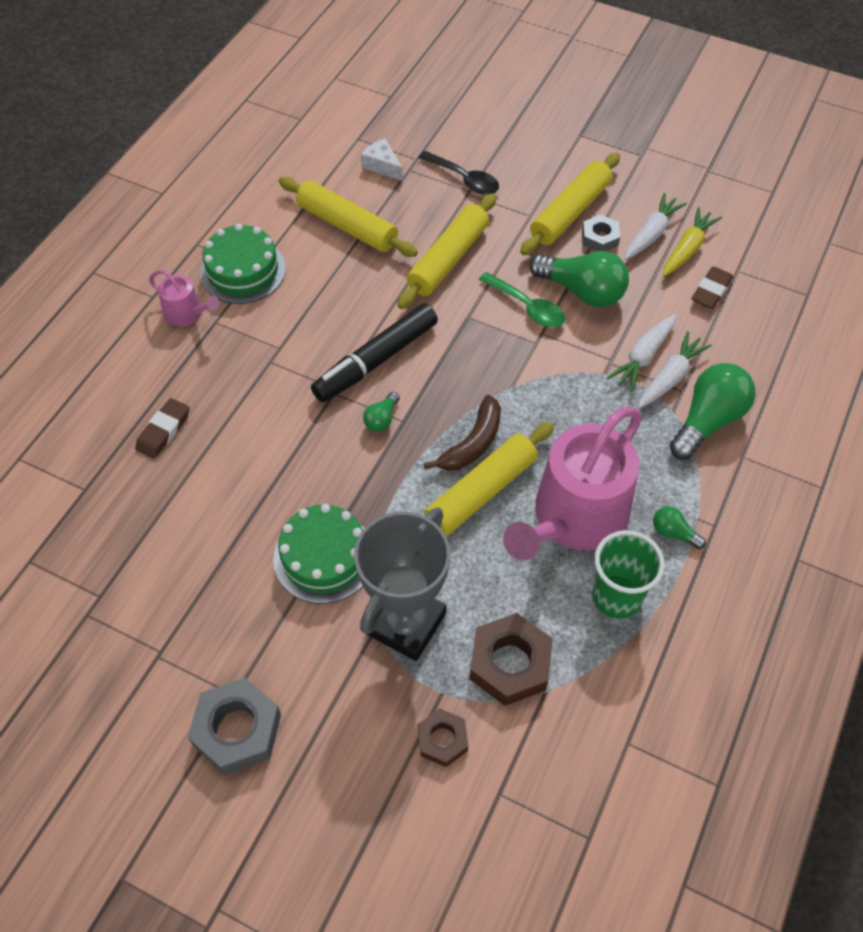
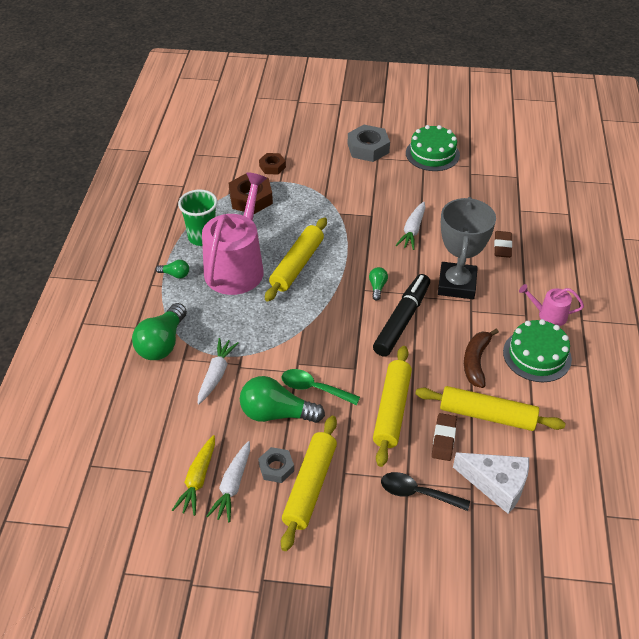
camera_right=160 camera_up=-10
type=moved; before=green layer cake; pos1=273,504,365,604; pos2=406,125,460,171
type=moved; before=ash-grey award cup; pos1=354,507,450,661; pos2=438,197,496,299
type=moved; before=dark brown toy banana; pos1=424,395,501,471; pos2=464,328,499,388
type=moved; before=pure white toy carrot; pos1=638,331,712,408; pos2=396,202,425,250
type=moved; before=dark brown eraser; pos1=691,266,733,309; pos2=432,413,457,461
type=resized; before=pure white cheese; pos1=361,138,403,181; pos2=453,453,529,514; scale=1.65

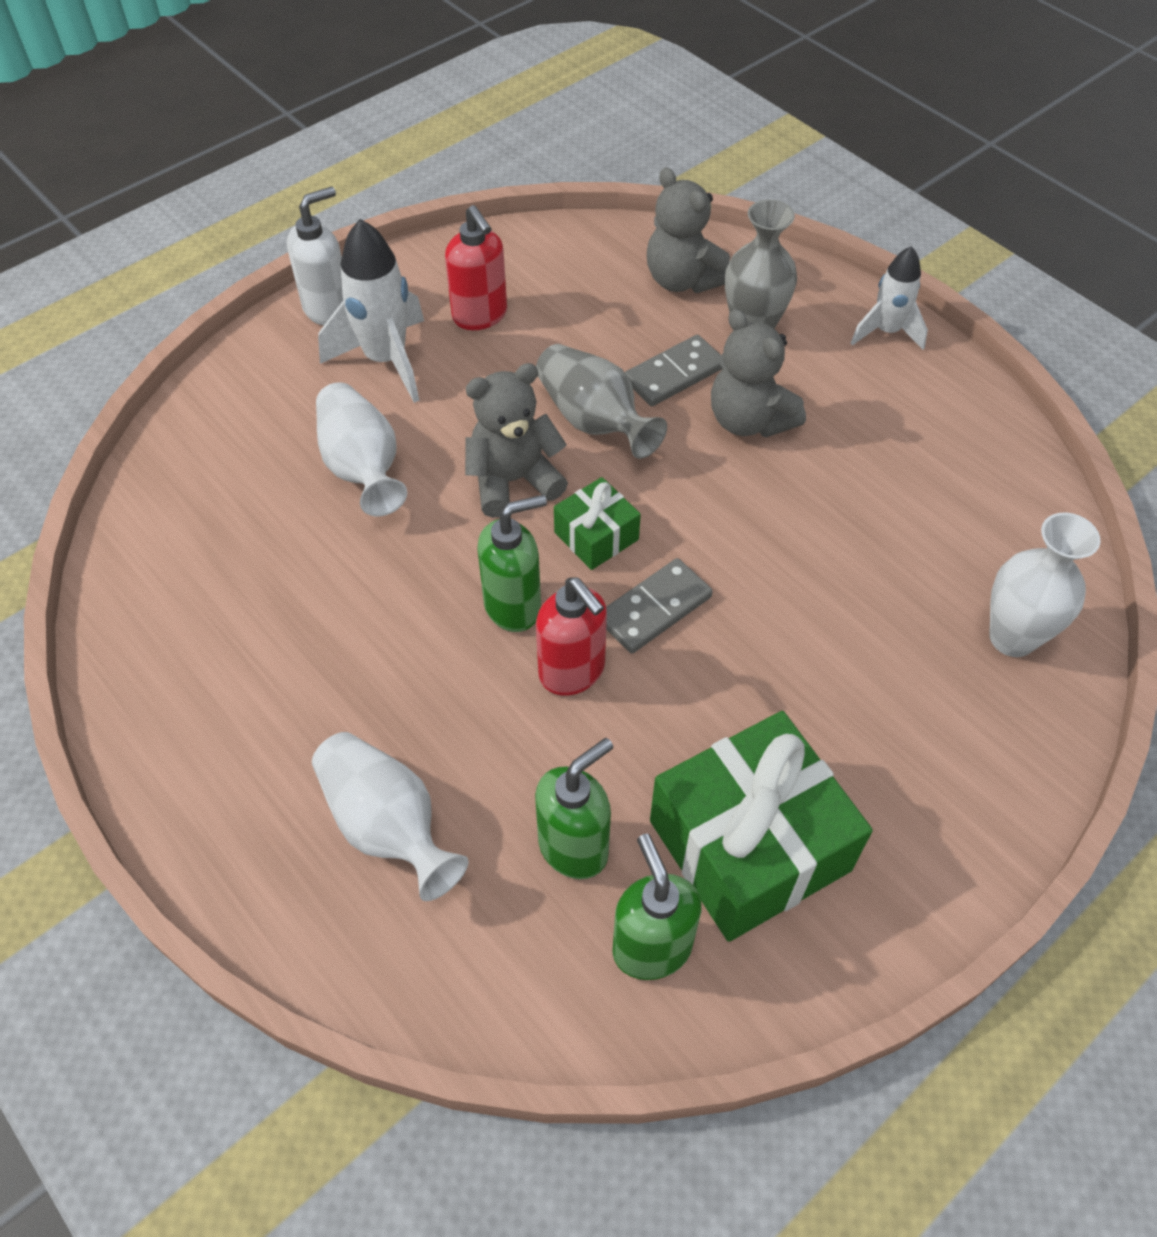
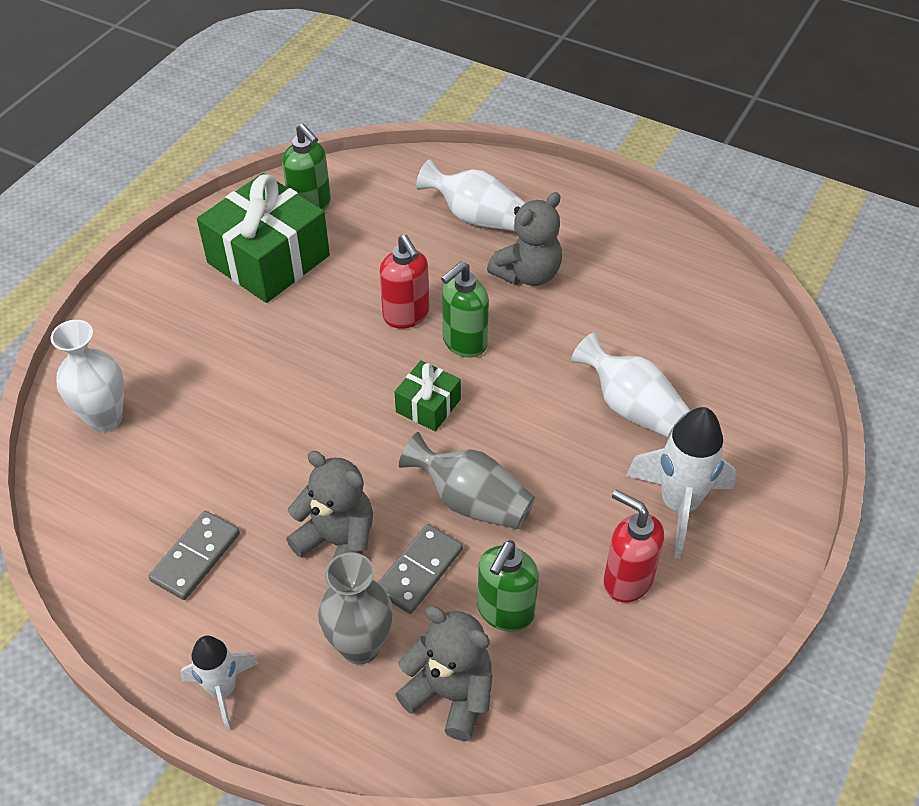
camera_right=160 camera_up=-5
type=removed; before=pure white soap pump; pos1=287,186,343,326
type=moved; before=ash-grey teddy; pos1=465,363,568,518; pos2=487,192,562,286
type=moved; before=green soap pump; pos1=535,738,613,879; pos2=478,540,539,632
type=moved; before=ash-grey domino tile; pos1=606,558,713,654; pos2=149,511,240,600
type=turned; before=crimson soap pump; pos1=536,577,607,696; pos2=379,234,429,329; turn=-150

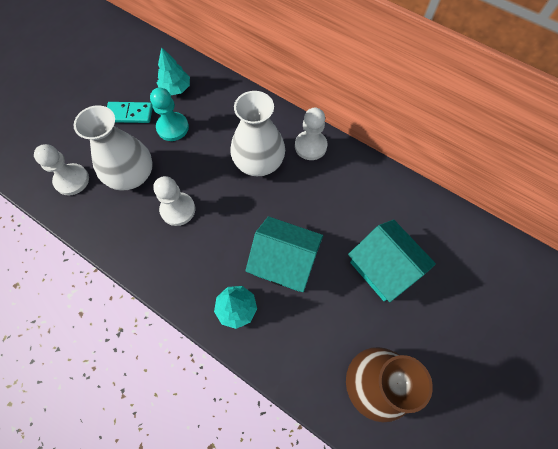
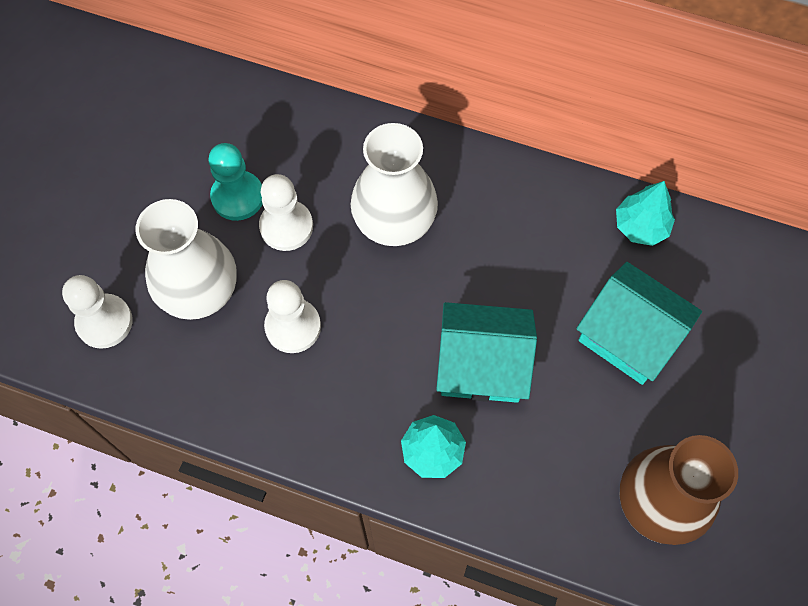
camera_right=-15 camera_up=0
type=removed; before=teal domino tile; pos1=107,102,153,123
type=moved; before=teal fir tree; pos1=157,47,190,95; pos2=616,181,675,246
type=moved; before=pure white game pawn; pos1=295,108,327,160; pos2=259,174,313,251

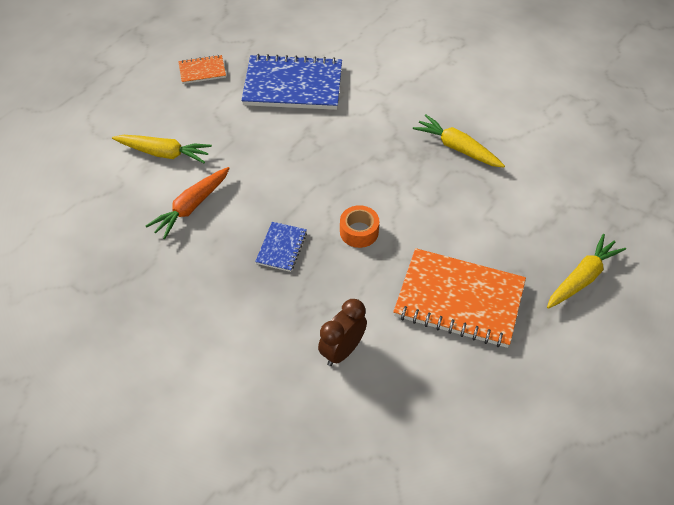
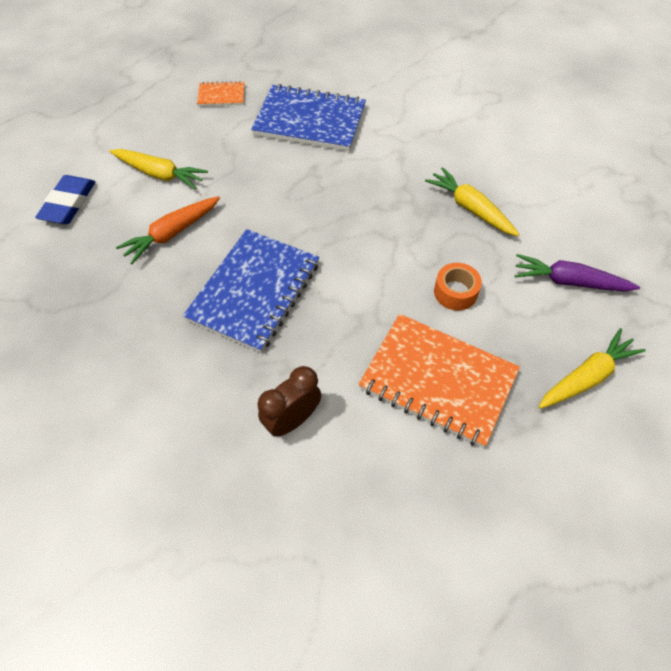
camera_right=10 camera_up=5
type=added; after=blue eraser; pos2=35,175,95,224
type=added; after=violet toy carrot; pos2=515,254,640,292
type=moved; before=bright orange sticky tape; pos1=340,205,379,248; pos2=434,263,482,311
type=resized; before=blue notebook; pos1=255,222,307,272; pos2=183,229,319,353; scale=2.11

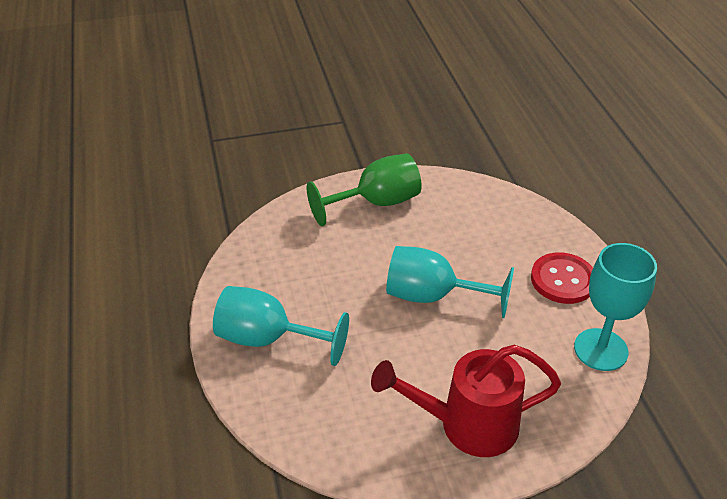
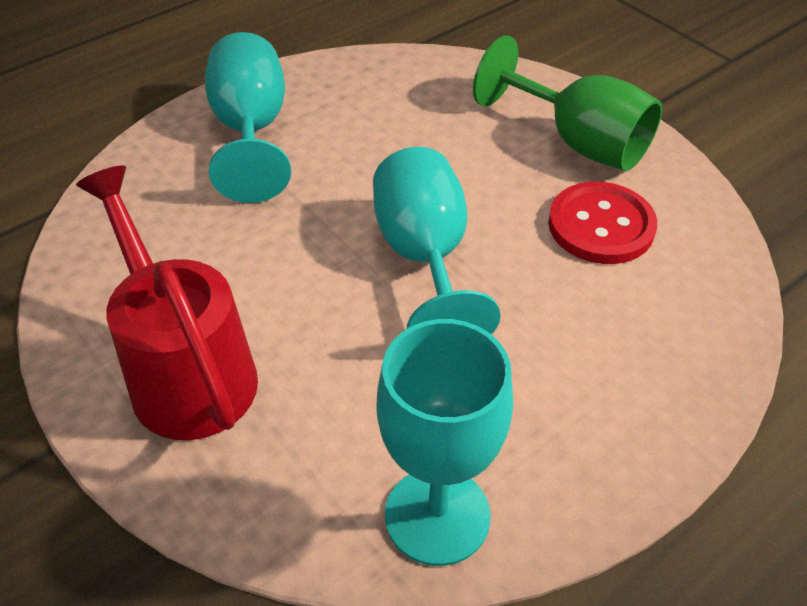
camera_right=65 camera_up=5
type=moved; before=crimson sewing button; pos1=531,252,593,304; pos2=548,182,657,264

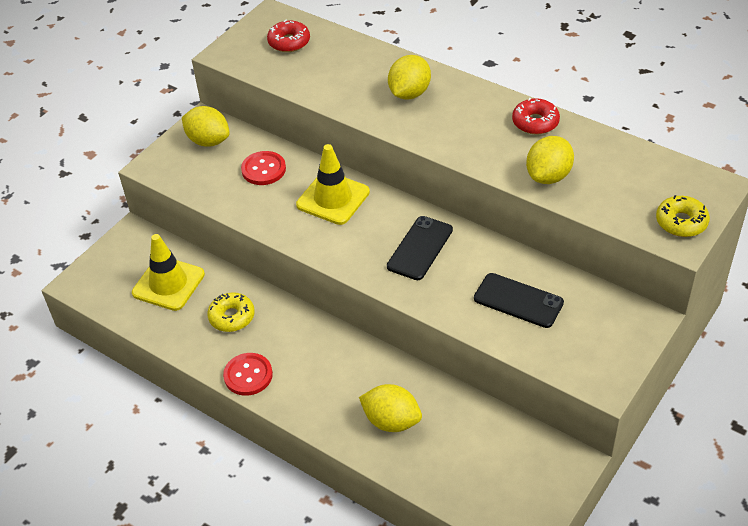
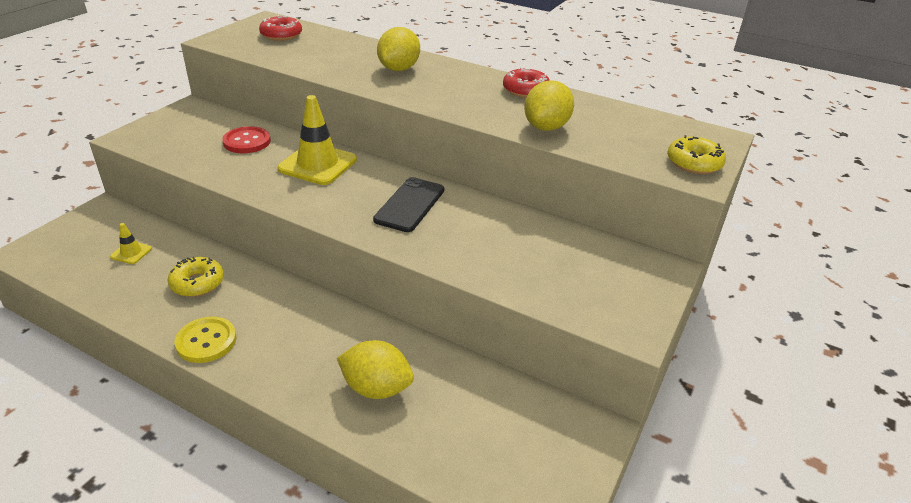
camera_right=-10 camera_up=-10
type=removed; before=bright yellow toy lemon; pos1=182,106,230,147
type=removed; before=black phone; pos1=474,273,564,328
type=recoloured; before=crimson sewing button; after=bright yellow sewing button; pos1=223,353,273,396; pos2=175,317,237,363
type=resized; before=bright yellow traffic cone; pos1=132,234,205,311; pos2=110,223,152,264; scale=0.47

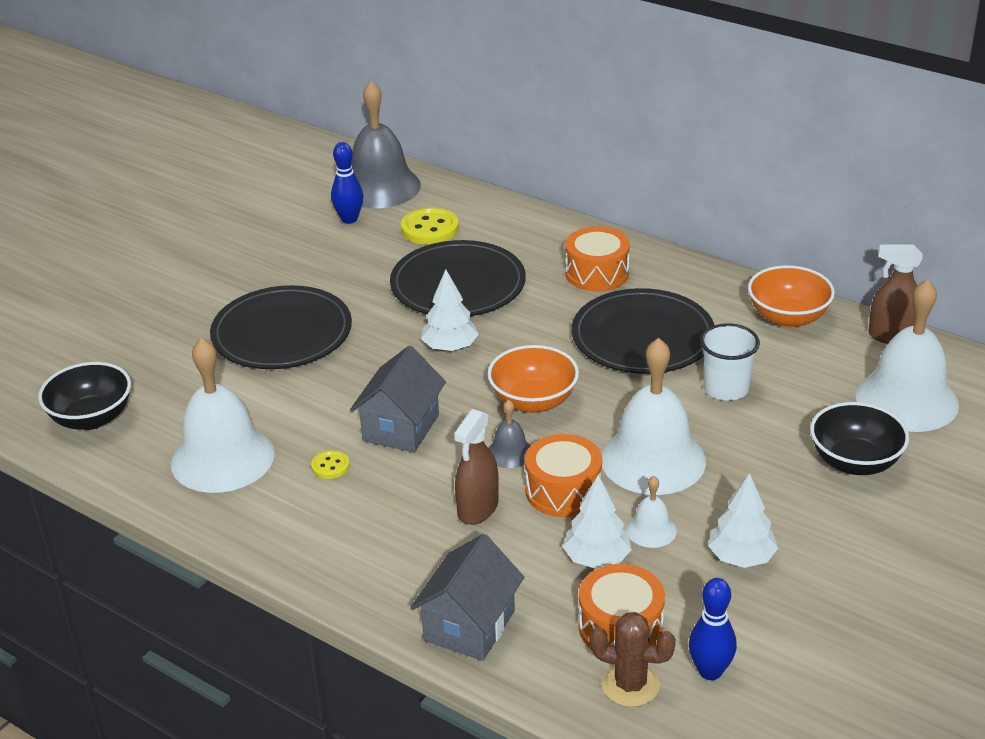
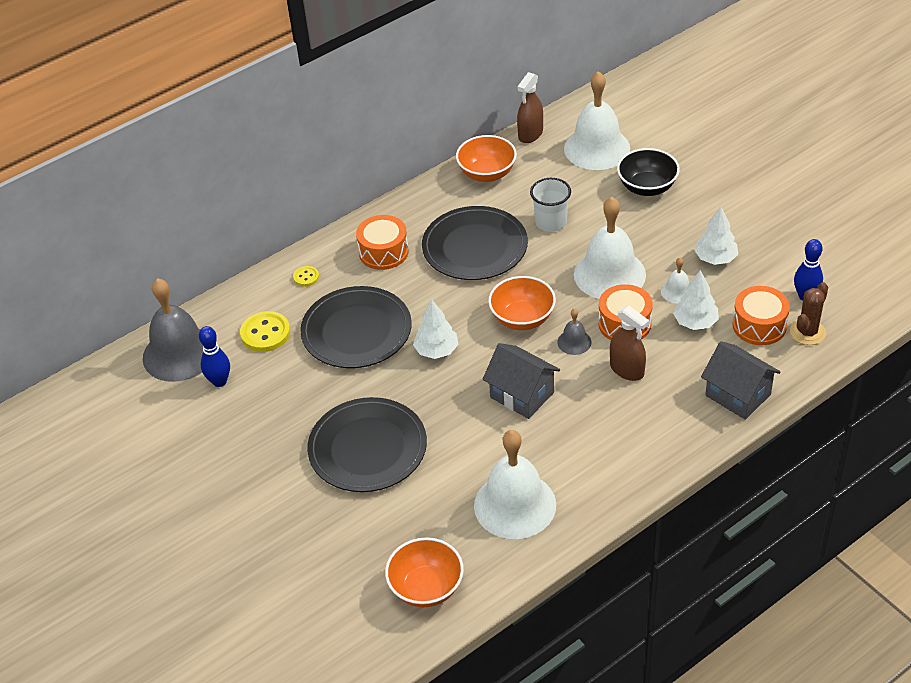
camera_right=-70 camera_up=10
type=moved; before=bright yellow sewing button; pos1=311,450,350,479; pos2=293,266,319,287
type=recoloured; before=black bowl; after=bright orange bowl; pos1=38,362,131,430; pos2=385,538,464,607

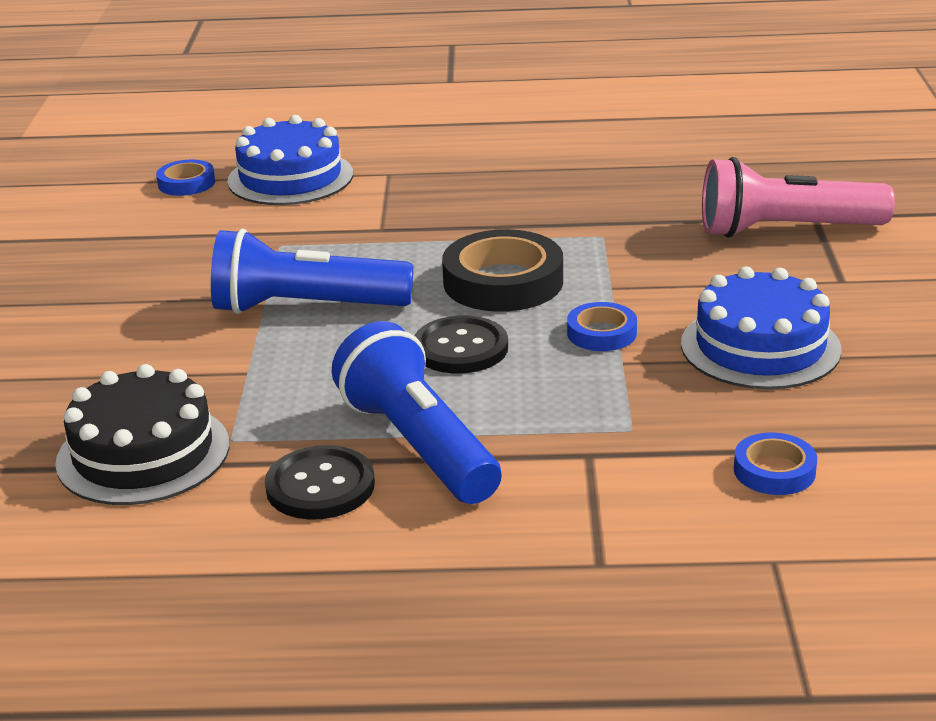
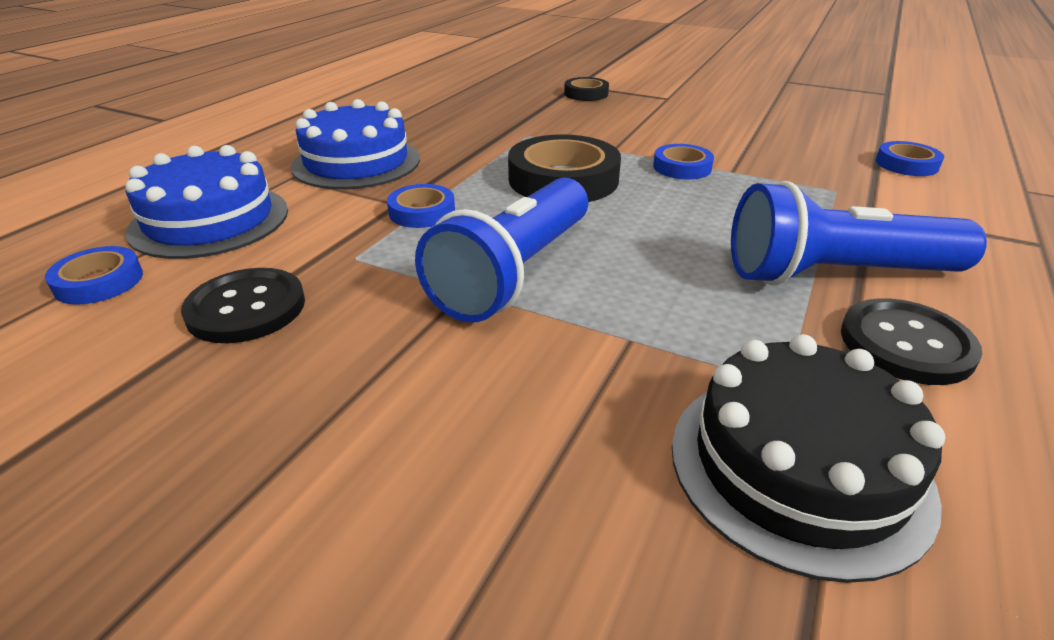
camera_right=-65 camera_up=5
type=added; after=blue sticky tape; pos2=387,184,455,228
type=moved; before=black sewing button; pos1=414,316,508,373; pos2=181,268,305,343
type=moved; before=blue layer cake; pos1=681,266,842,389; pos2=291,99,420,189
type=replaced; before=pink torch; after=black sticky tape; pos1=702,157,895,238; pos2=564,77,609,101

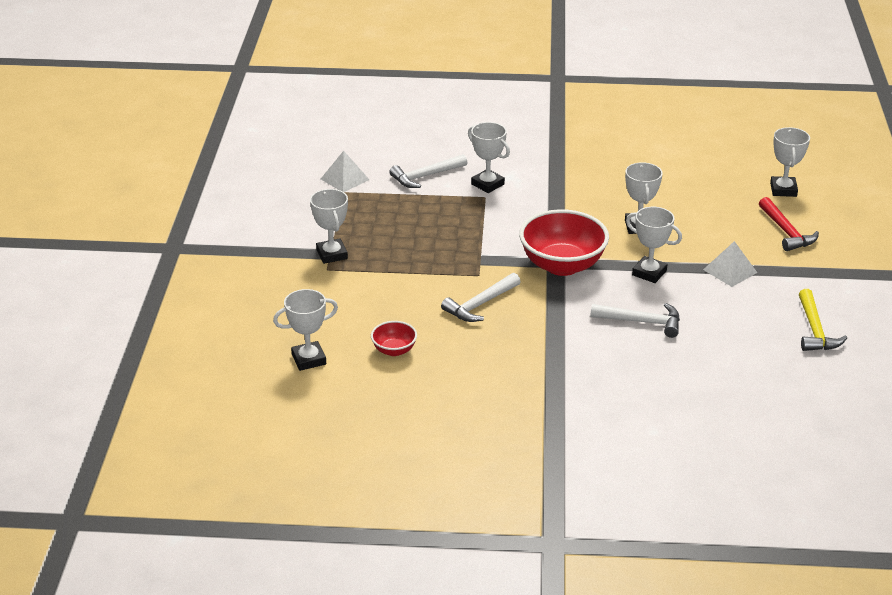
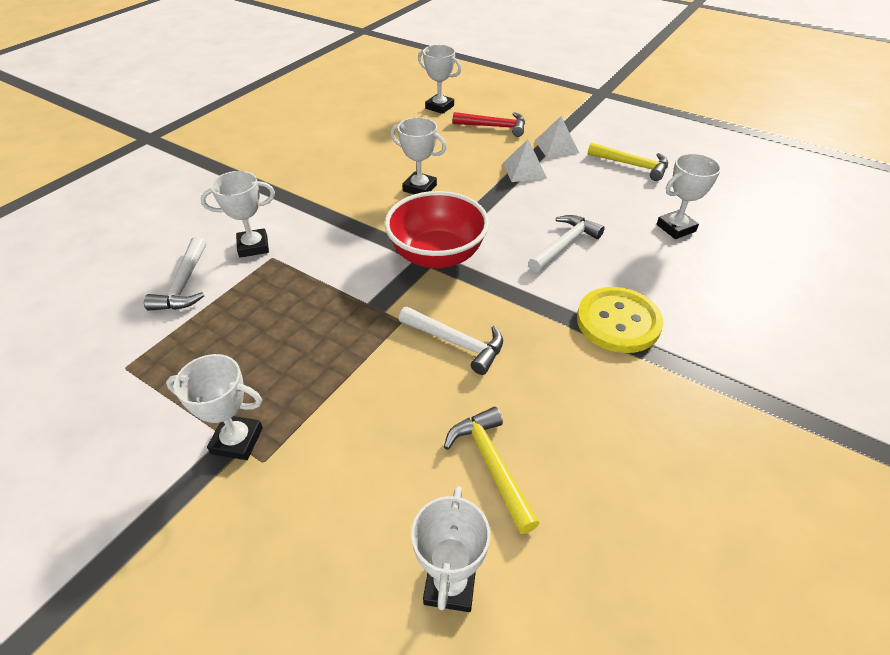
camera_right=-60 camera_up=10
type=added; after=bright yellow sewing button; pos2=577,287,664,353
type=moved; before=pure white solid pyramid; pos1=321,151,370,192; pos2=535,116,579,158
type=moved; before=pure white award cup; pos1=626,207,682,283; pos2=656,153,721,239
type=replaced; before=crimson bowl; after=bright yellow carpenter's hammer; pos1=371,321,417,356; pos2=444,407,540,534
type=turned; before=pure white carpenter's hammer; pos1=441,273,521,322; pos2=399,307,503,375; turn=-45

